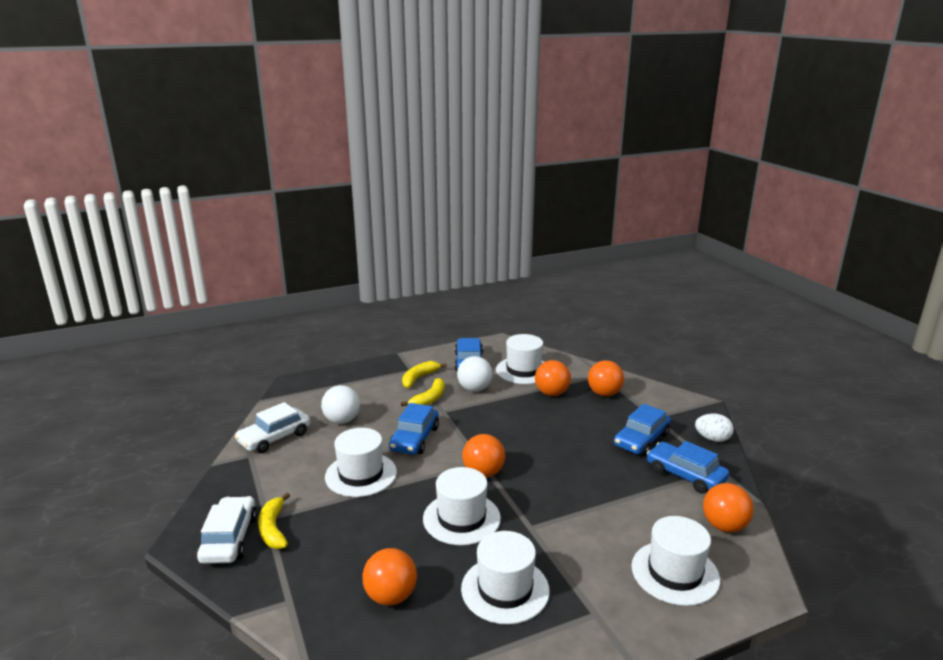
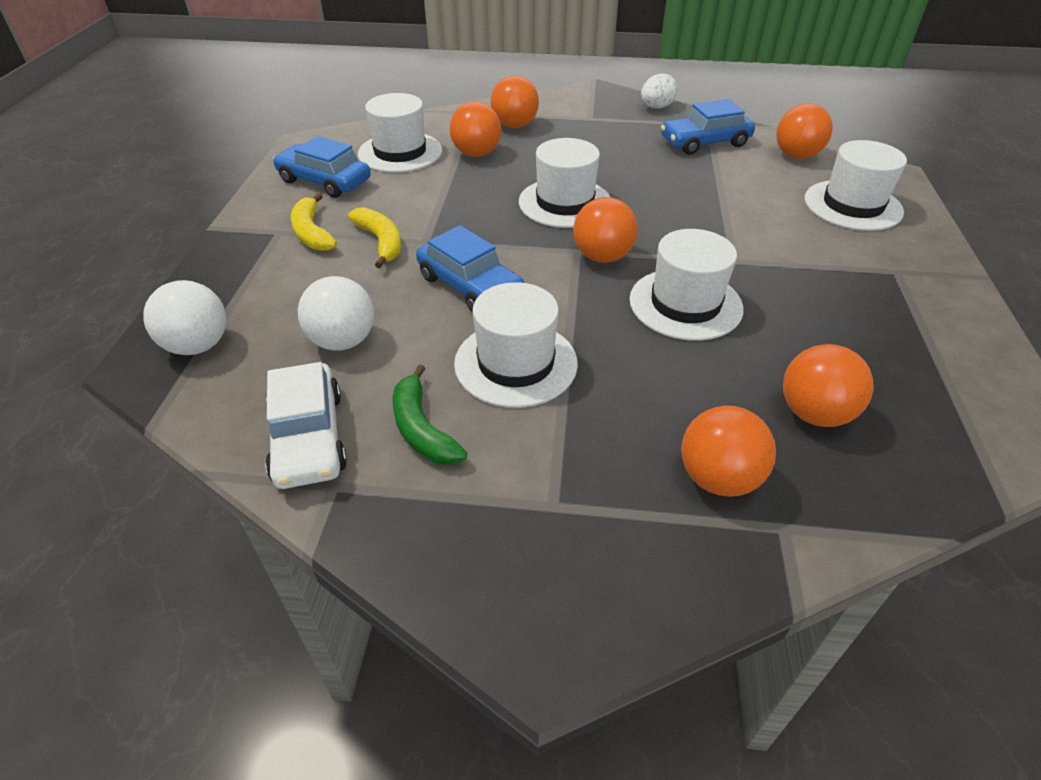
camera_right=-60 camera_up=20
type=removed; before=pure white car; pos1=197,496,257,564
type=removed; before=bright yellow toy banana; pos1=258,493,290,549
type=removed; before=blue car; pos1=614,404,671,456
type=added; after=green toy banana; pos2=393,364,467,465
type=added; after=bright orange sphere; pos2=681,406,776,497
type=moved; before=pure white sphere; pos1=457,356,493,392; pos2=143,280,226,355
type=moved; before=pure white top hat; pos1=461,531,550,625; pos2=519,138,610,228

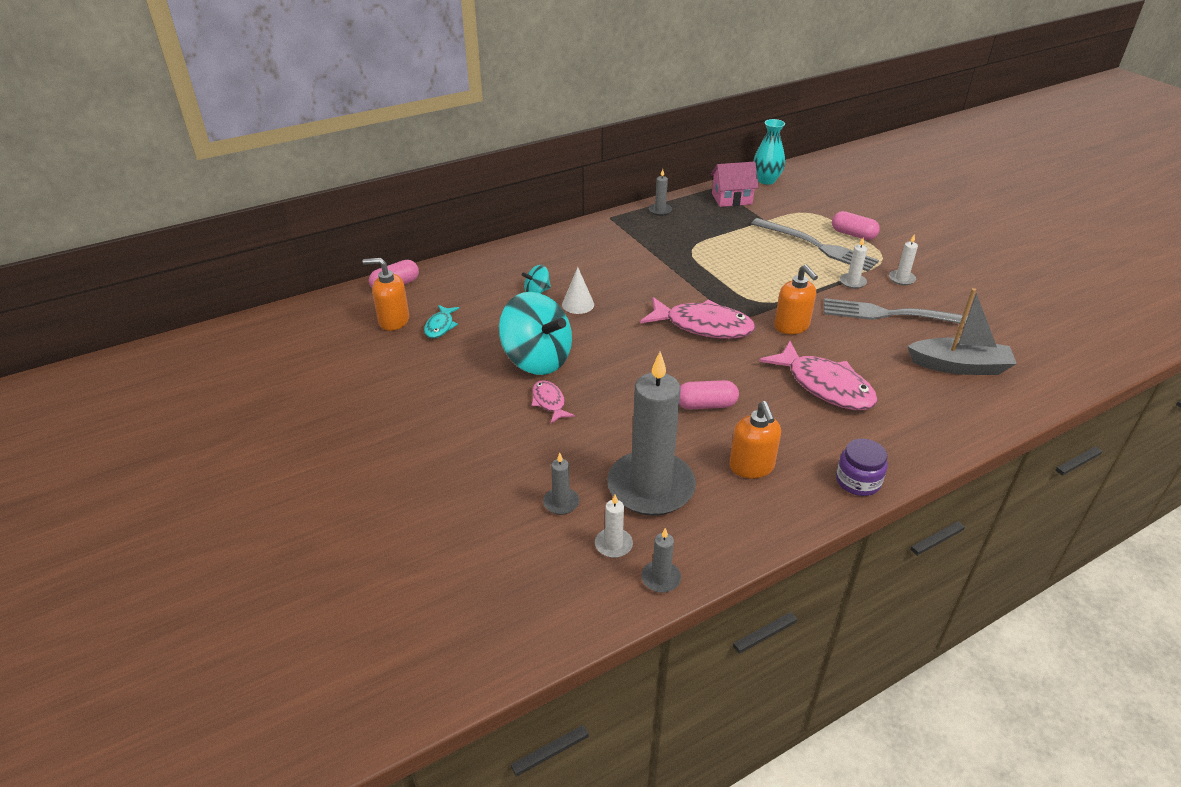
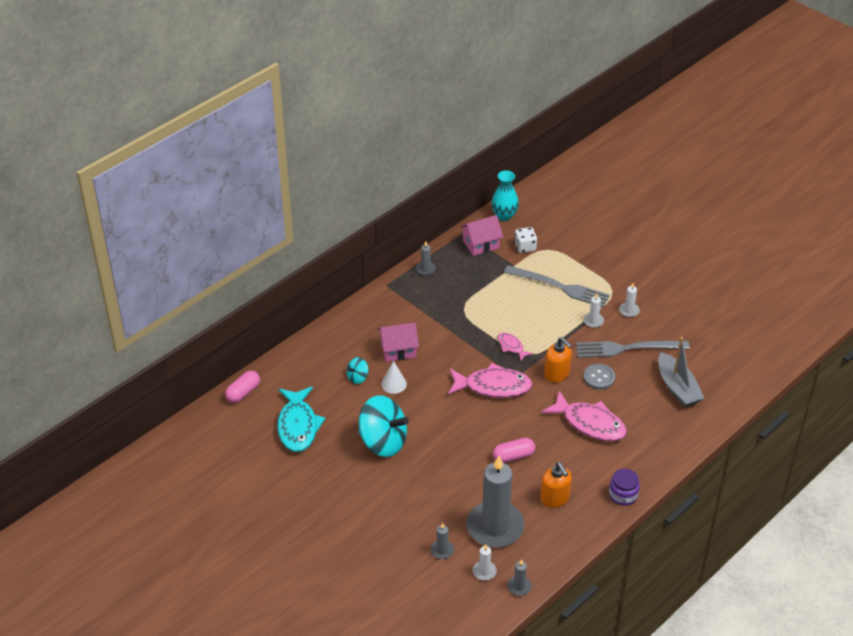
camera_right=-15 camera_up=5
type=removed; before=bright orange soap pump; pos1=363,258,409,331
type=removed; before=pink pill shape; pos1=832,211,880,240
type=added; after=pink toy house; pos2=378,322,419,362
type=added; after=pure white game die; pos2=514,227,537,253
type=added; after=ash-grey sewing button; pos2=583,364,615,390
type=moved; before=pink toy fish; pos1=531,380,575,423; pos2=498,333,533,362
type=turned; before=ash-grey sailboat; pos1=907,288,1017,375; pos2=658,337,705,407; turn=75
type=resized; before=teal toy fish; pos1=424,305,459,338; pos2=277,387,325,452; scale=1.98

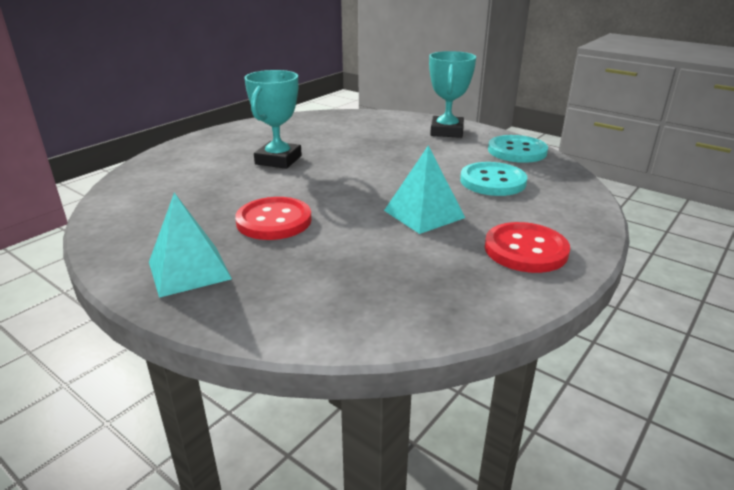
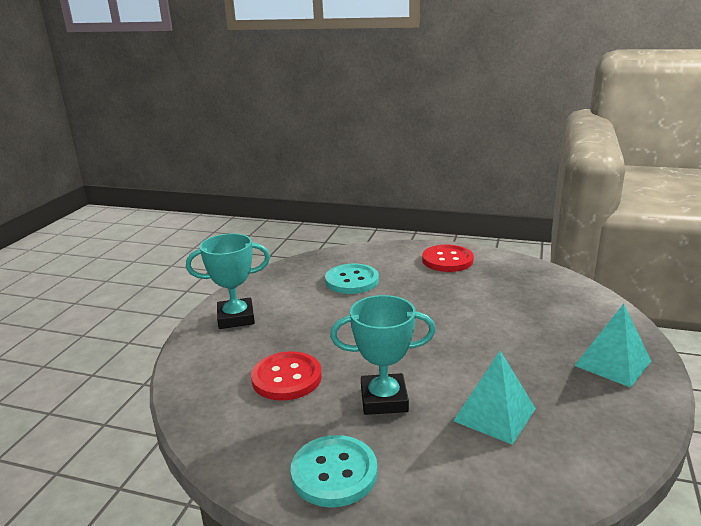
camera_right=-110 camera_up=-5
type=moved; before=crimson sewing button; pos1=235,197,312,240; pos2=251,351,322,401
type=moved; before=teal solid pyramid; pos1=384,145,465,234; pos2=453,351,536,445
type=moved; before=teal sewing button; pos1=488,135,548,163; pos2=290,435,378,507

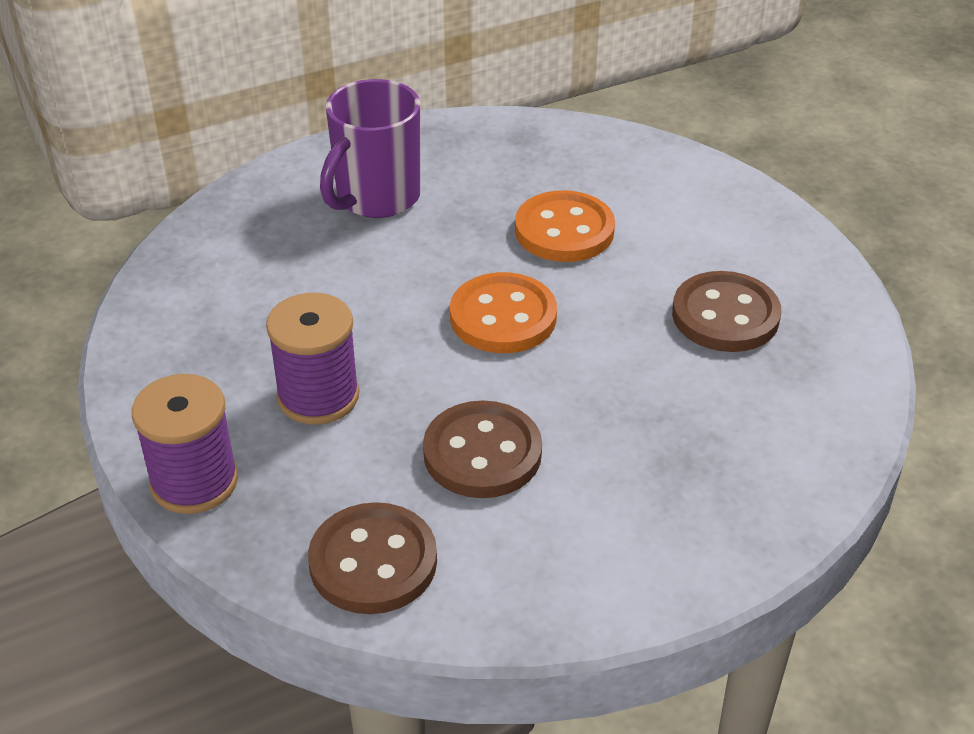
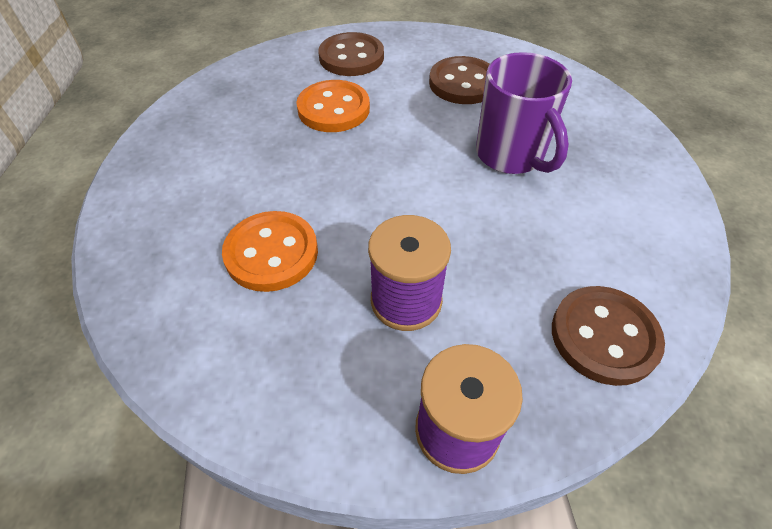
camera_right=-60 camera_up=10
type=moved; before=violet coffee mug; pos1=320,79,421,218; pos2=476,52,572,174
type=moved; before=dark brown sewing button; pos1=423,400,542,498; pos2=318,32,384,76
type=moved; before=bright orange sewing button; pos1=450,272,557,353; pos2=222,211,318,292

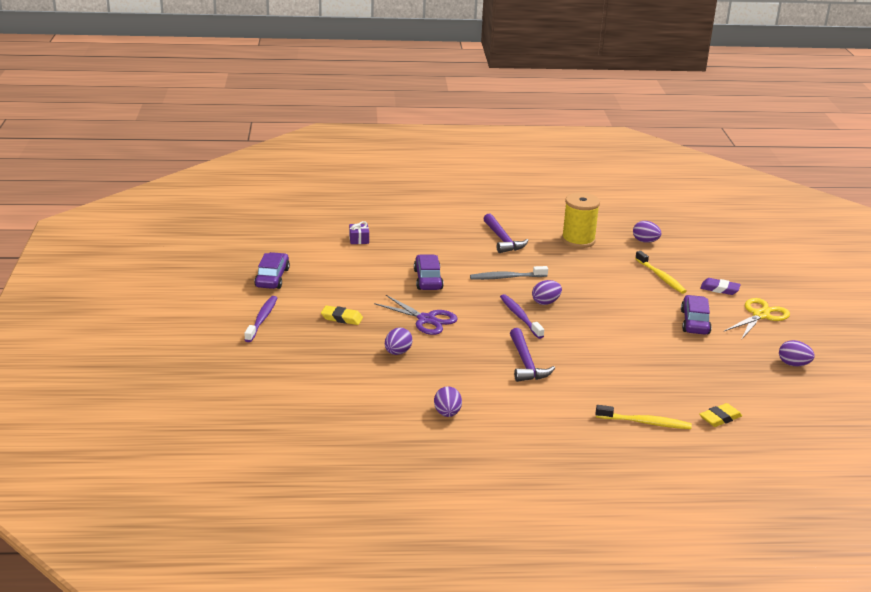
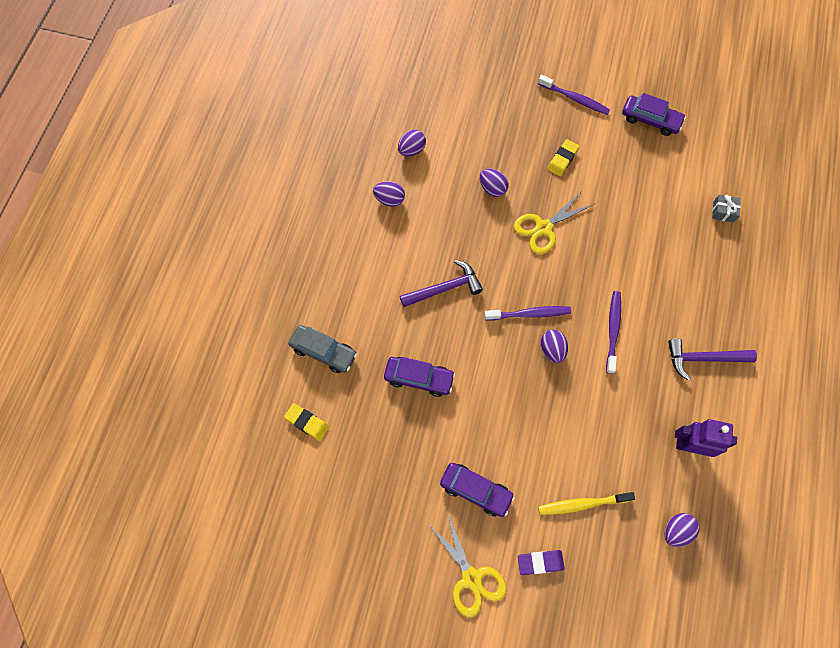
camera_right=110 camera_up=40
type=moved; before=violet car; pos1=414,254,444,290; pos2=384,357,455,397
type=moved; before=violet egg shape; pos1=779,340,815,366; pos2=398,130,426,156
type=replaced; before=bright yellow reel of thread; after=violet robot; pos1=561,193,600,248; pos2=675,419,737,457
type=replaced; before=bright yellow tooth brush; after=ash-grey car; pos1=596,405,692,429; pos2=288,325,357,373
type=recoloured; before=violet present; after=ash-grey present; pos1=349,221,369,244; pos2=712,195,741,223
type=recoloured; before=violet scissors; after=bright yellow scissors; pos1=374,295,458,335; pos2=514,191,594,254
type=recoloured; before=ash-grey tooth brush; after=violet tooth brush; pos1=470,266,548,280; pos2=606,291,621,374
type=turned; before=violet carpenter's hammer; pos1=510,328,555,382; pos2=400,260,483,307; turn=150
type=turned; before=bright yellow eraser; pos1=699,403,742,427; pos2=284,403,329,441; turn=-45
type=turned; before=violet eraser; pos1=700,278,741,295; pos2=518,550,565,575; turn=45

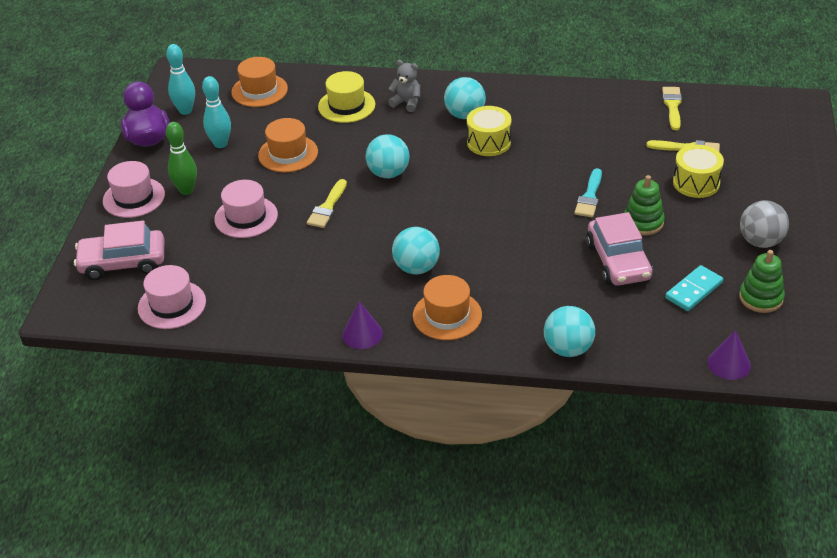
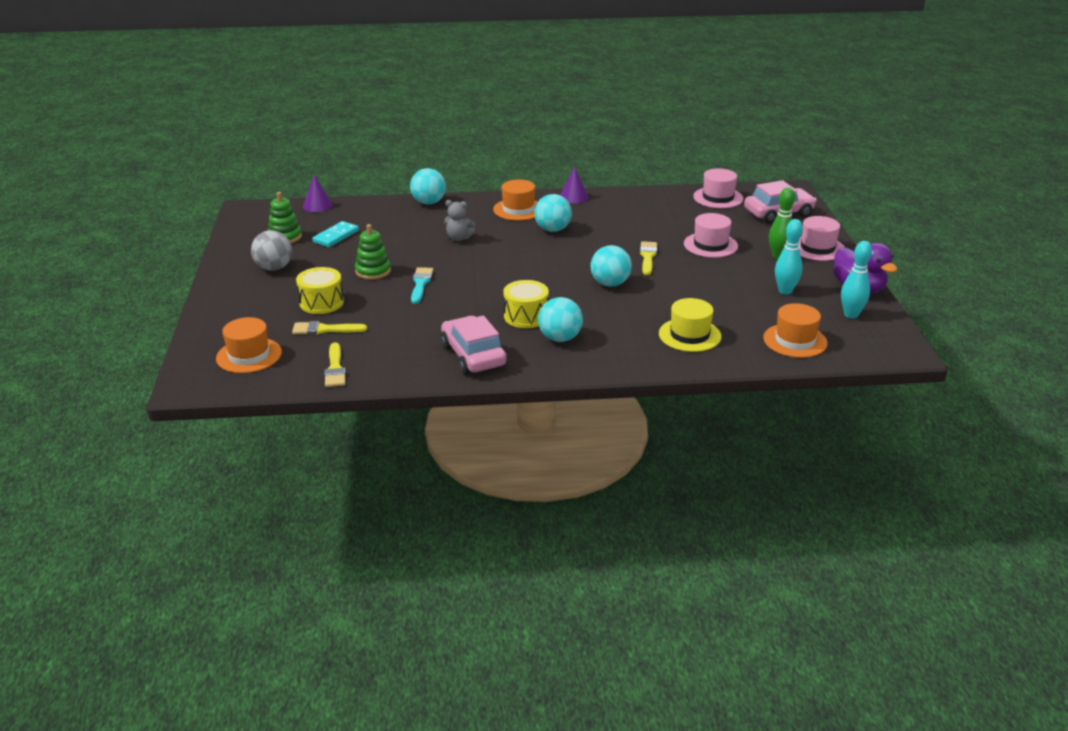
camera_right=165 camera_up=-10
type=moved; before=bright orange top hat; pos1=258,118,318,172; pos2=216,317,282,373
type=moved; before=ash-grey teddy; pos1=388,60,420,112; pos2=444,200,475,241
type=moved; before=pink car; pos1=586,212,653,286; pos2=441,315,507,374

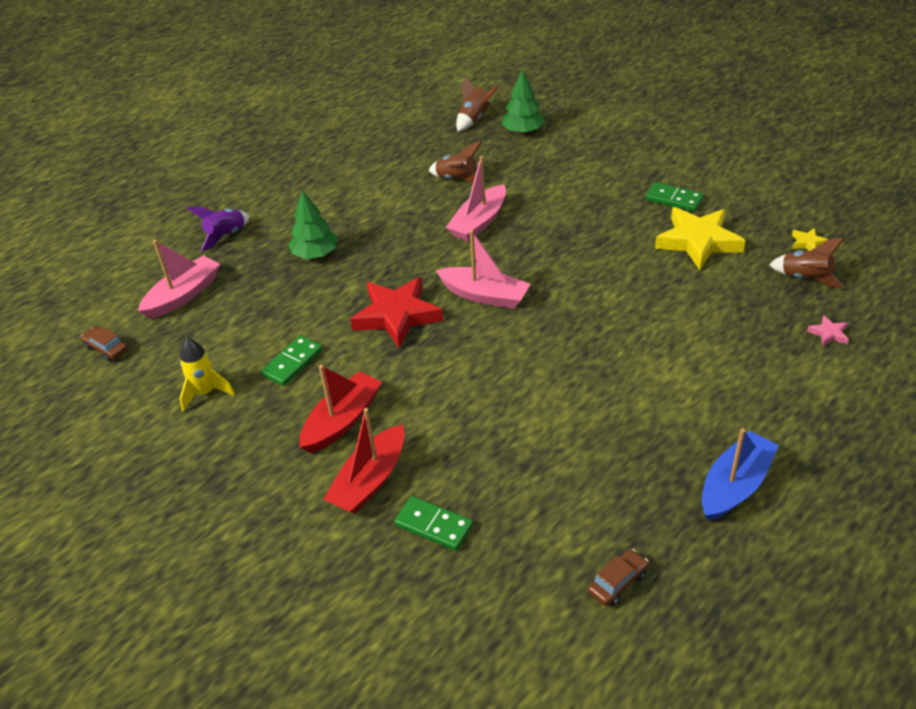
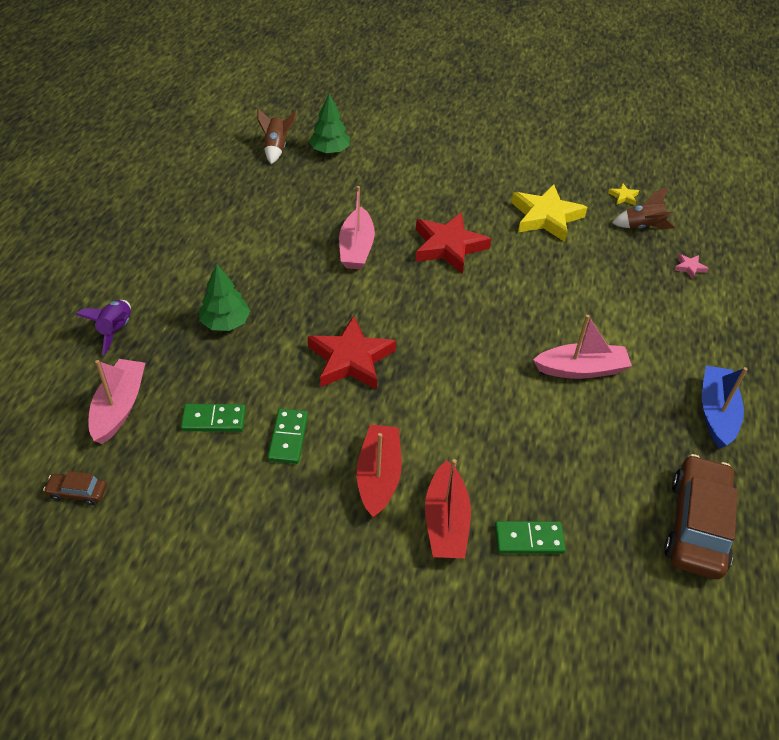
camera_right=-35 camera_up=5
type=removed; before=bright yellow rocket; pos1=179,338,235,412
type=removed; before=dark brown rocket; pos1=429,141,486,185
type=added; after=crimson star; pos2=415,212,491,274
type=moved; before=pink sailboat; pos1=436,230,531,309; pos2=533,315,632,379
type=moved; before=green domino tile; pos1=645,182,704,212; pos2=181,404,246,432
type=resized; before=dark brown car; pos1=588,549,649,606; pos2=664,454,738,579; scale=2.25

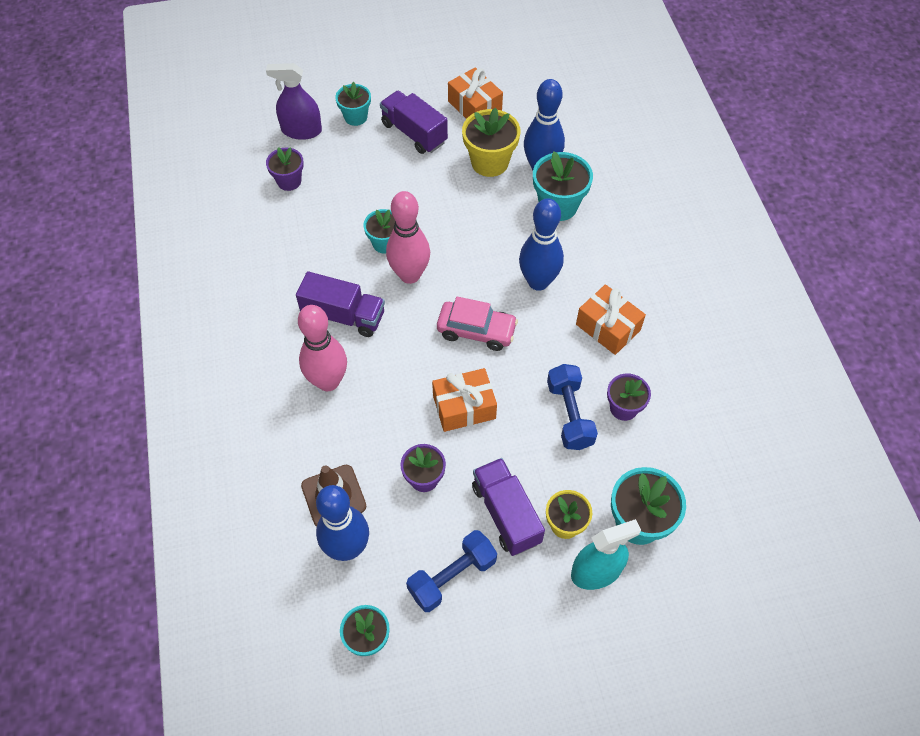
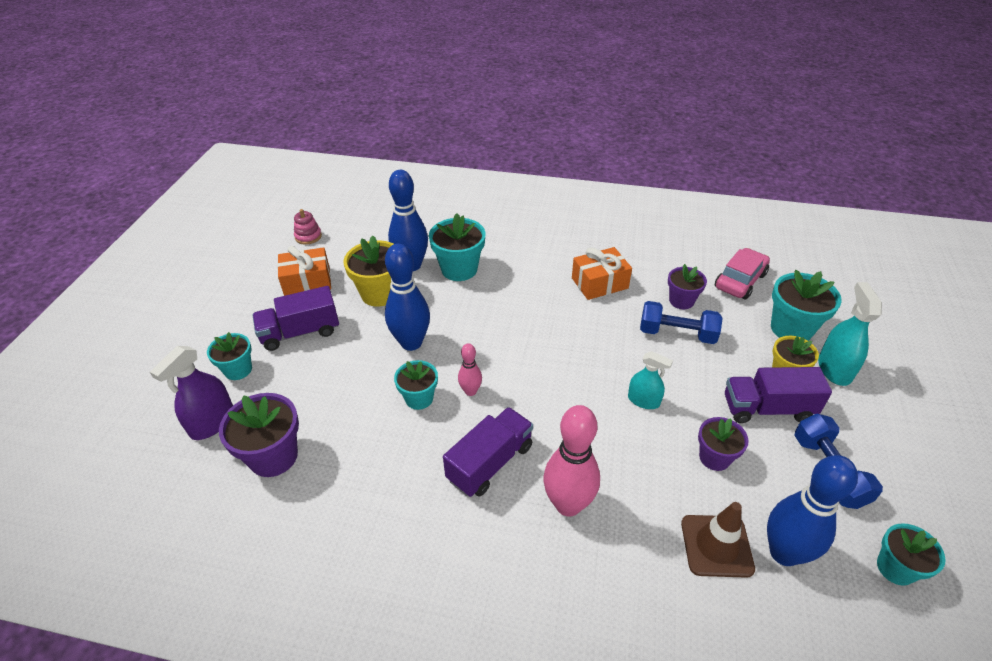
camera_right=-65 camera_up=-15
type=added; after=pink ring stacker; pos2=294,209,322,245
type=moved; before=pink car; pos1=437,296,518,351; pos2=715,248,770,299
type=moved; before=blue bowling pin; pos1=519,198,564,291; pos2=385,244,430,351
type=replaced; before=bright orange present; after=teal spray bottle; pos1=432,368,497,432; pos2=628,351,673,409
type=resized; before=violet potted plant; pos1=266,147,304,191; pos2=219,393,299,477; scale=1.57
type=resized; before=pink bowling pin; pos1=386,191,430,284; pos2=458,343,482,396; scale=0.51

